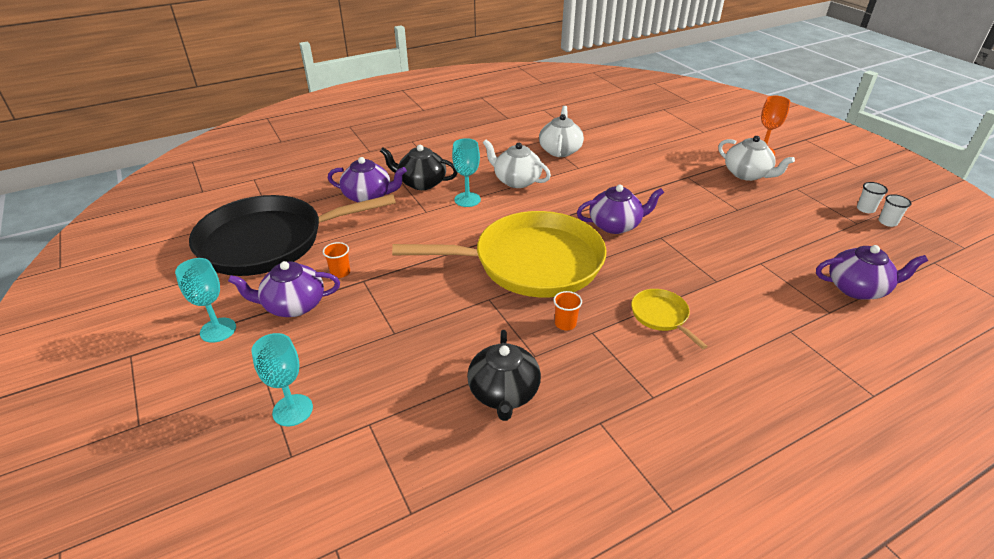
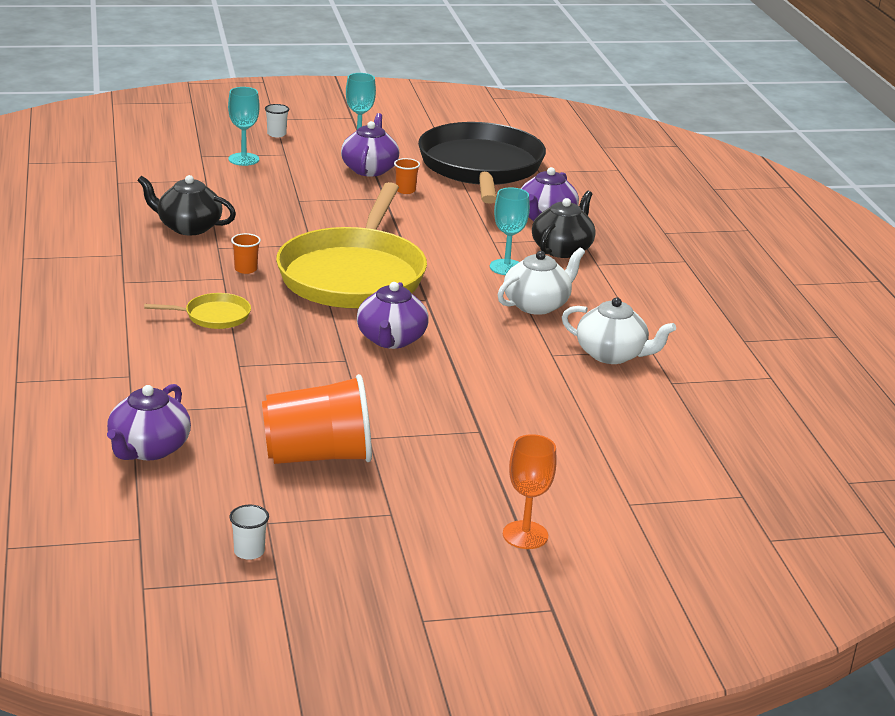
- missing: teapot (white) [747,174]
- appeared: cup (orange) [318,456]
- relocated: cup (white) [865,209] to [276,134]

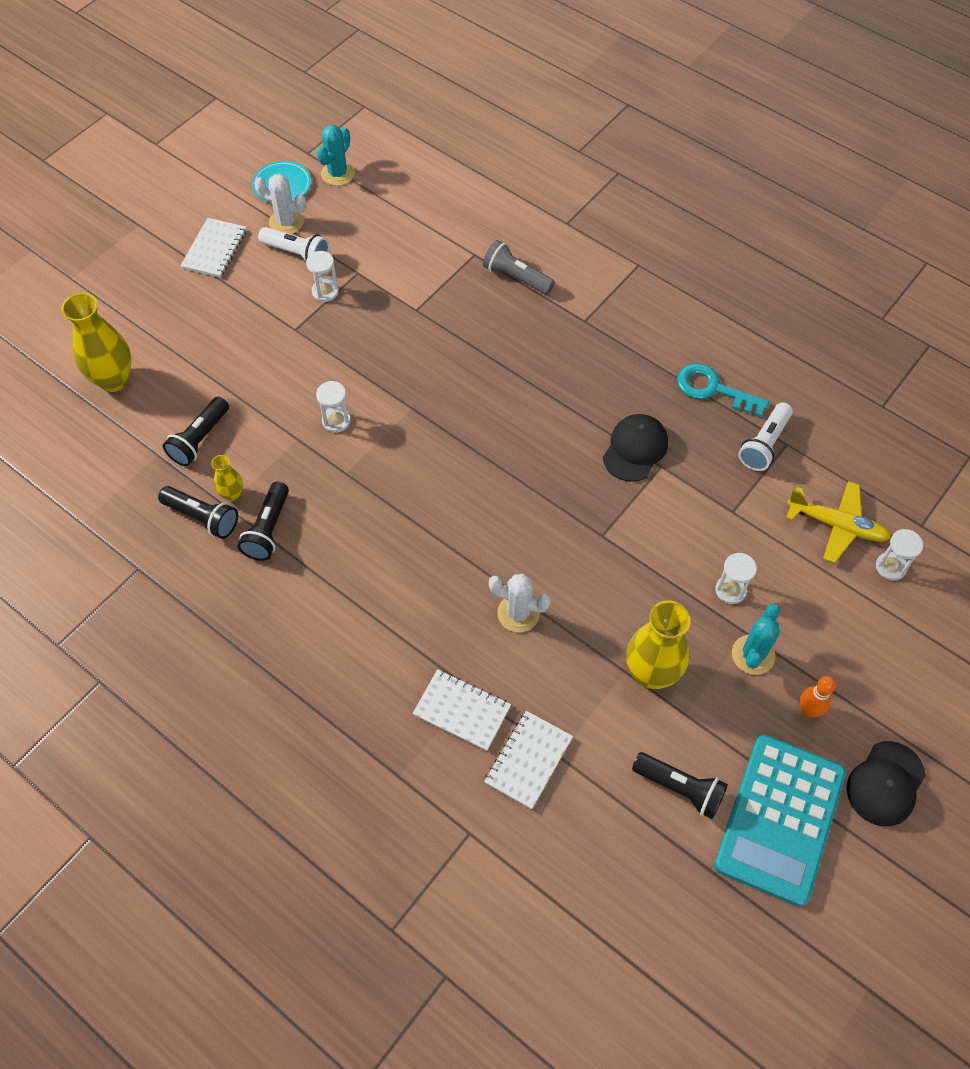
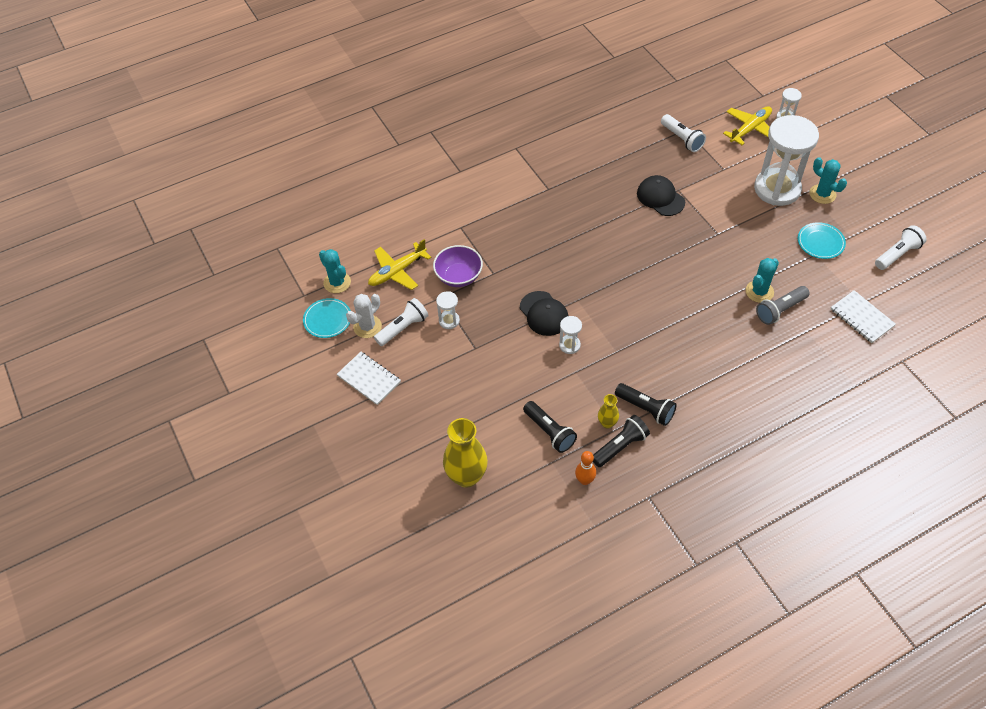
- missing: notebook (white) [462,711]
- missing: key (turquoise) [713,389]
- missing: calculator (turquoise) [780,819]
- appeared: plane (yellow) [397,271]
- appeared: bowl (purple) [458,276]
- relocated: flashlight (grey) [516,277] to [780,310]
- relocated: bowling pin (orange) [809,710] to [584,480]
- relocated: cap (black) [885,784] to [544,313]
- exchanged: vase (yellow) [651,673] to plate (turquoise) [820,242]
- colour: cactus (white) [518,613] to cactus (turquoise) [759,292]
- colour: flashlight (black) [680,788] to flashlight (white) [897,254]
- size: hourglass (white) [730,590] = [777,189] x2.38

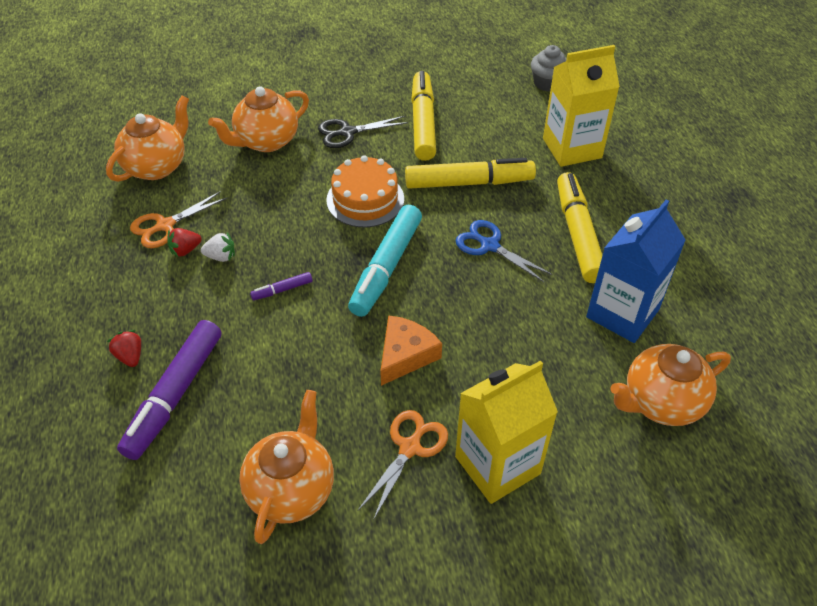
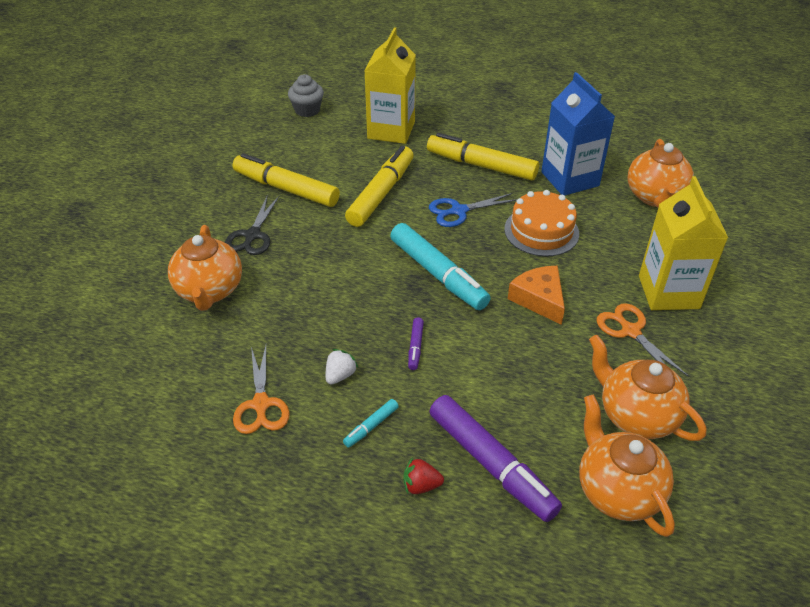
- missing: strawberry (red) [185,250]
- appeared: marker (turquoise) [371,426]
- relocated: teapot (orange) [157,166] to [617,491]
- relocated: cake (orange) [365,199] to [541,231]

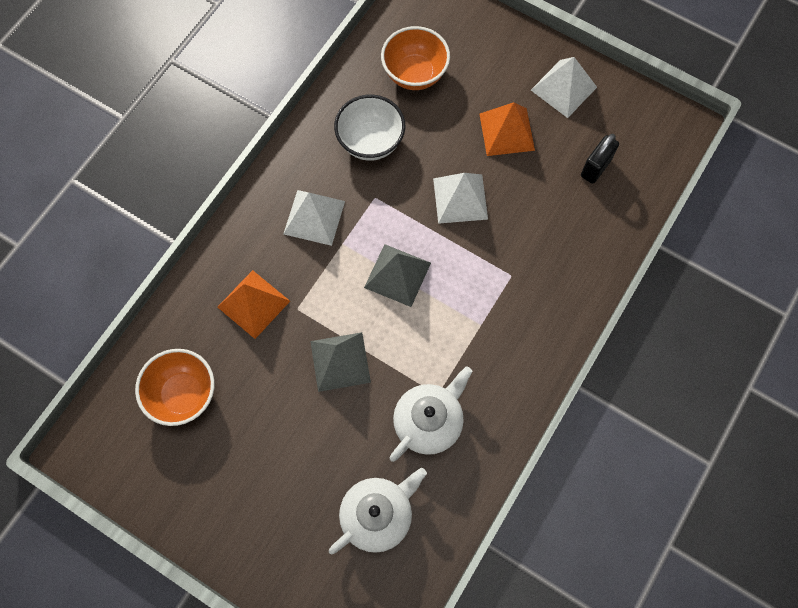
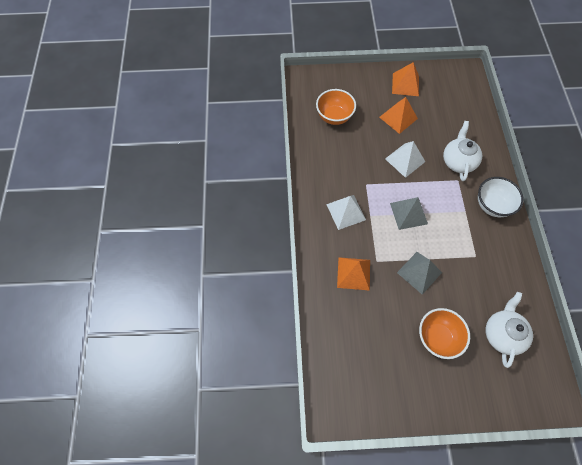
- missing: padlock (black) [595,168]
- relocated: bowl (orange) [183,395] to [437,337]
- relocated: bowl (white) [370,142] to [492,205]
- relocated: teapot (white) [429,421] to [458,161]
- colour: pyramid (white) [563,88] to pyramid (orange) [405,84]

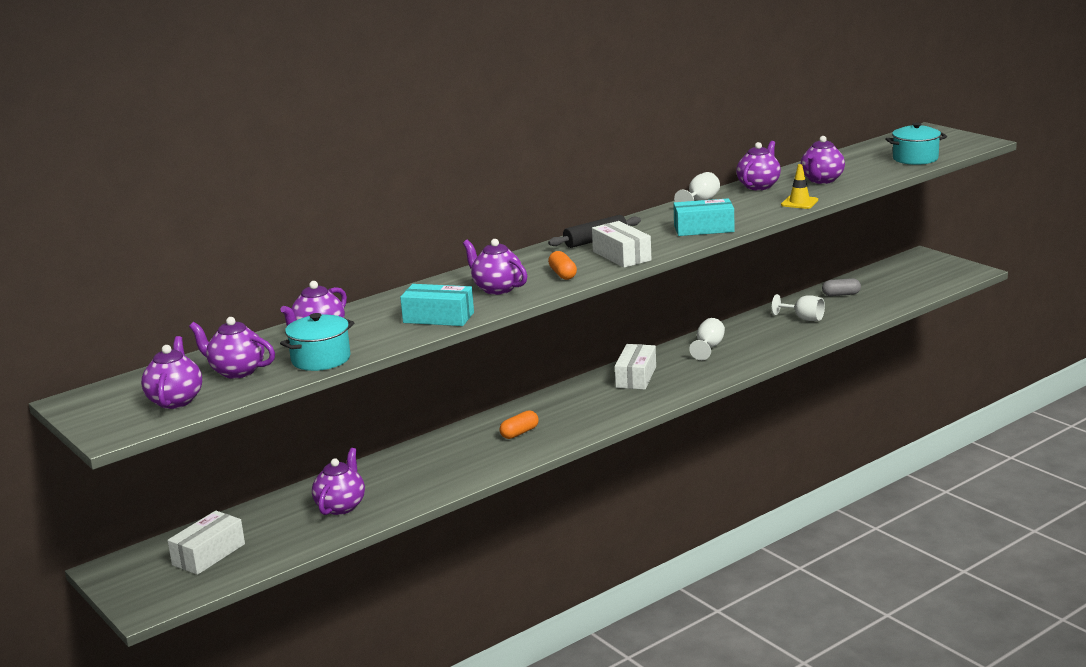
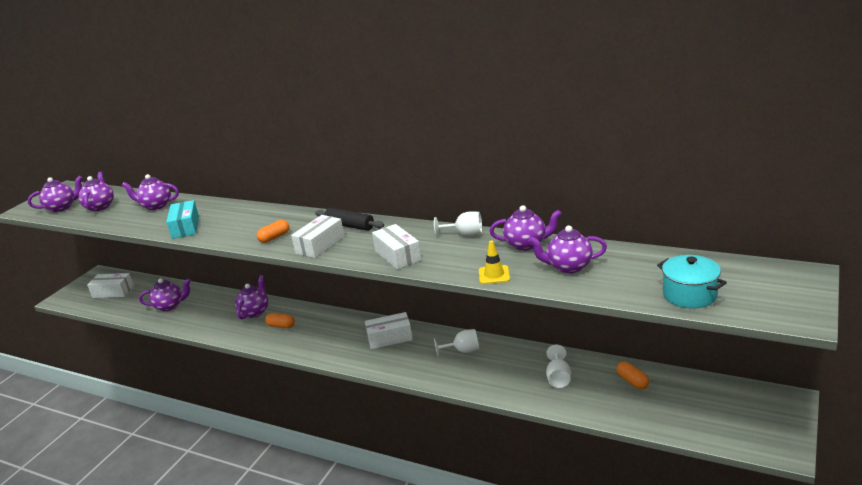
- missing: pot (turquoise) [321,359]
- relocated: teapot (purple) [497,289] to [255,312]
- colour: box (turquoise) [704,229] to box (white) [398,255]
- colour: capsule (grey) [841,294] to capsule (orange) [632,381]

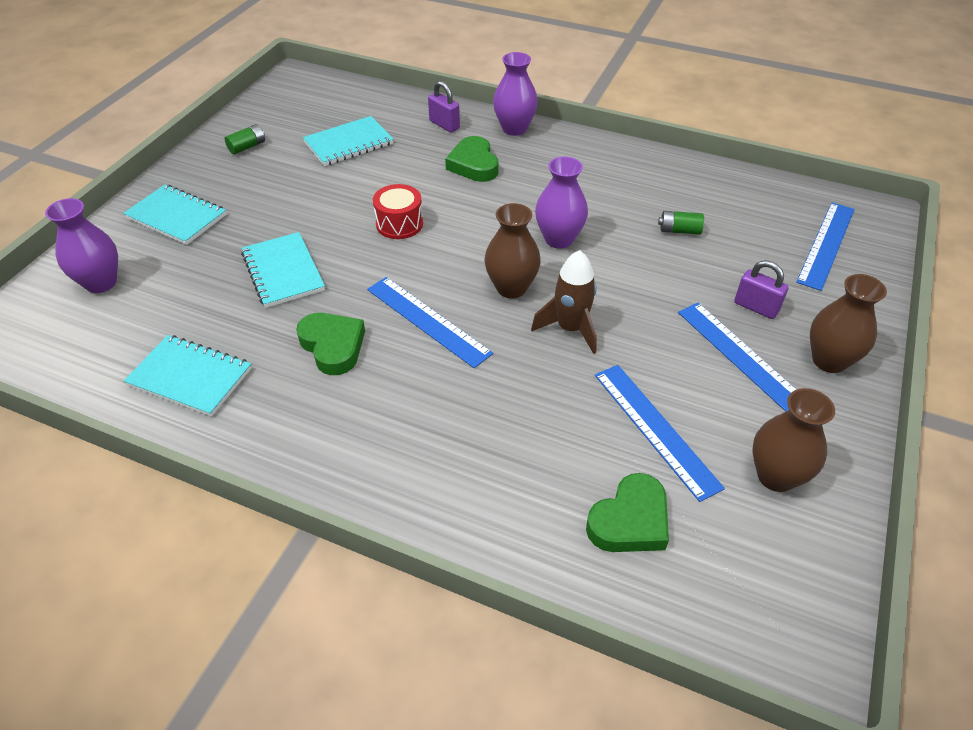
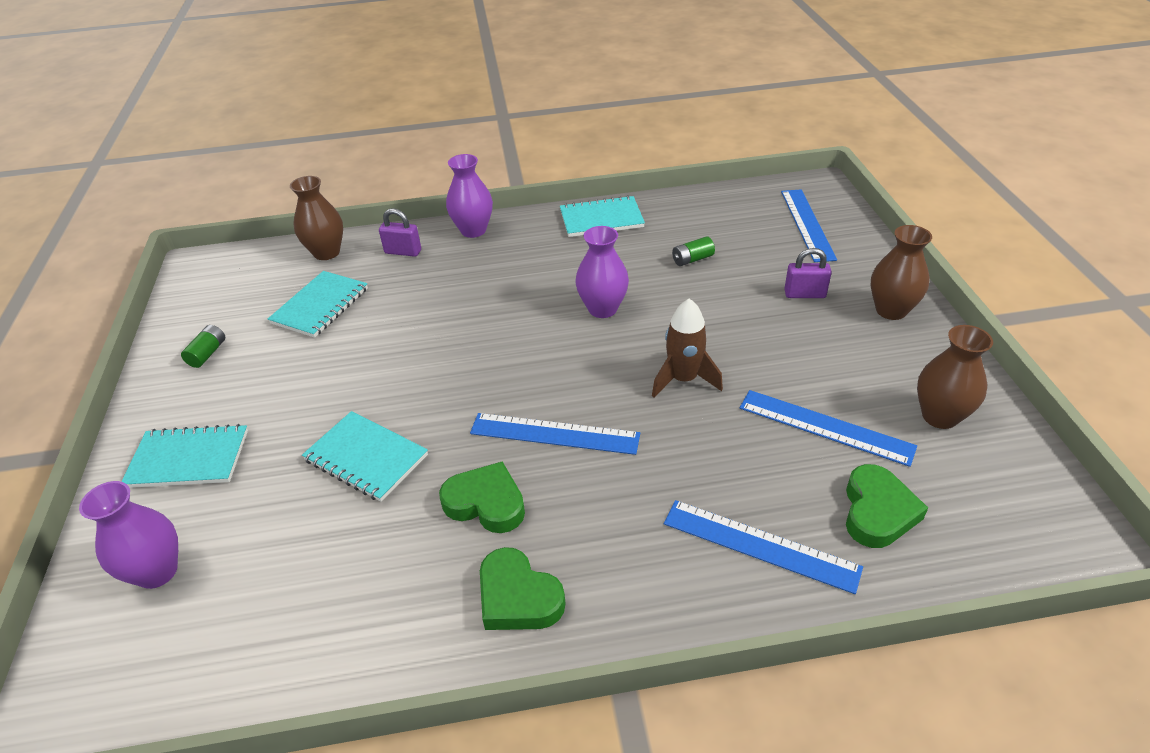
- missing: drum (red) [399,224]
- relocated: notebook (turquoise) [190,377] to [601,219]
- relocated: heart (green) [474,164] to [518,597]
- relocated: vase (brown) [511,288] to [326,252]
- relocated: ruler (blue) [741,357] to [760,545]

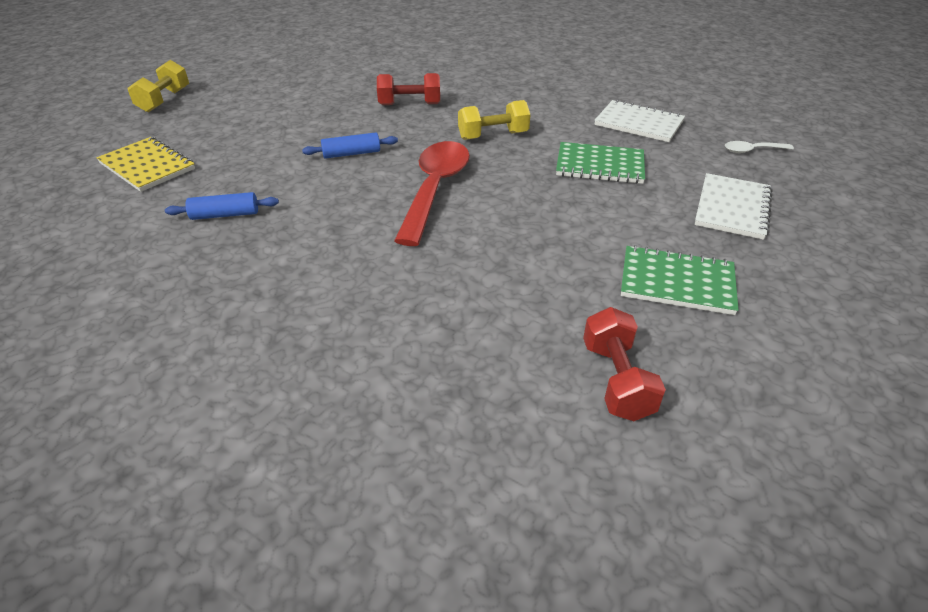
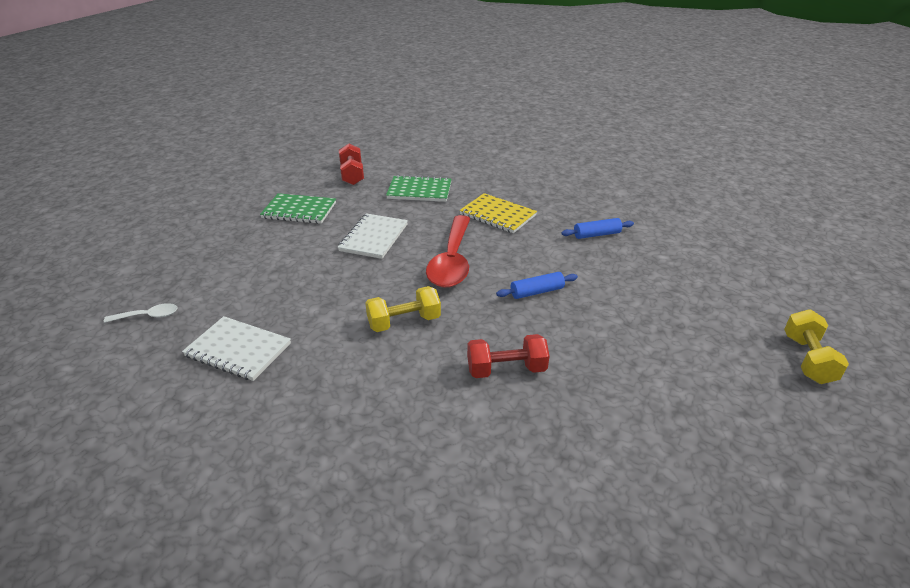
- relocated: notebook (yellow) [147,166] to [497,215]
- relocated: notebook (green) [600,166] to [419,191]
- relocated: notebook (white) [732,208] to [374,237]

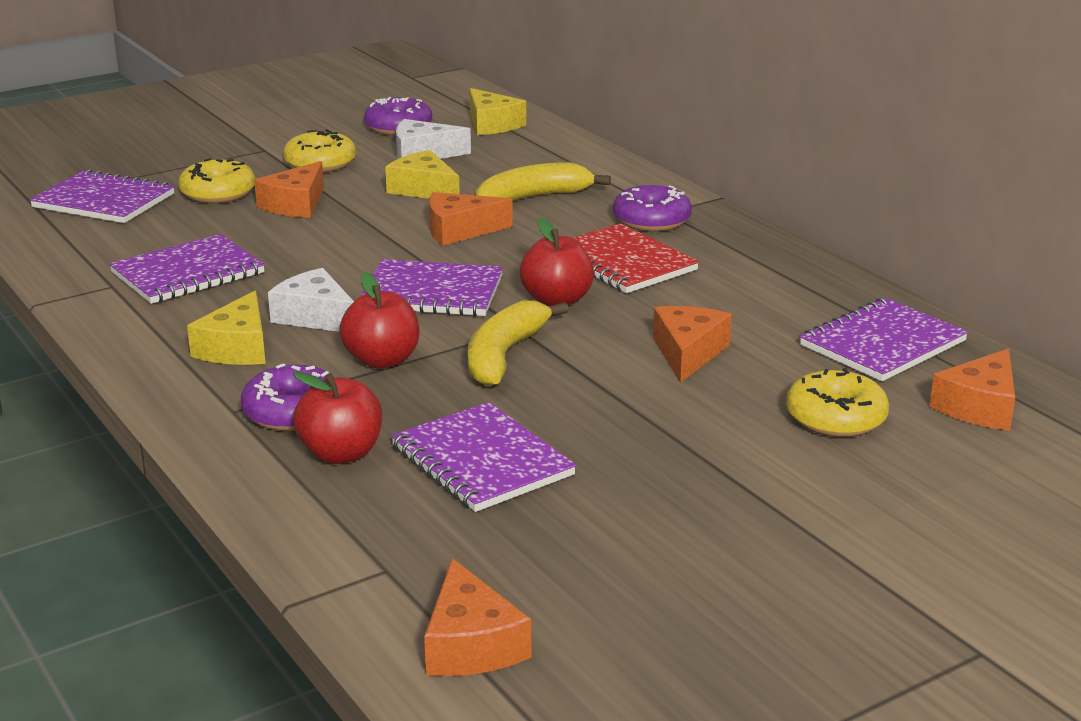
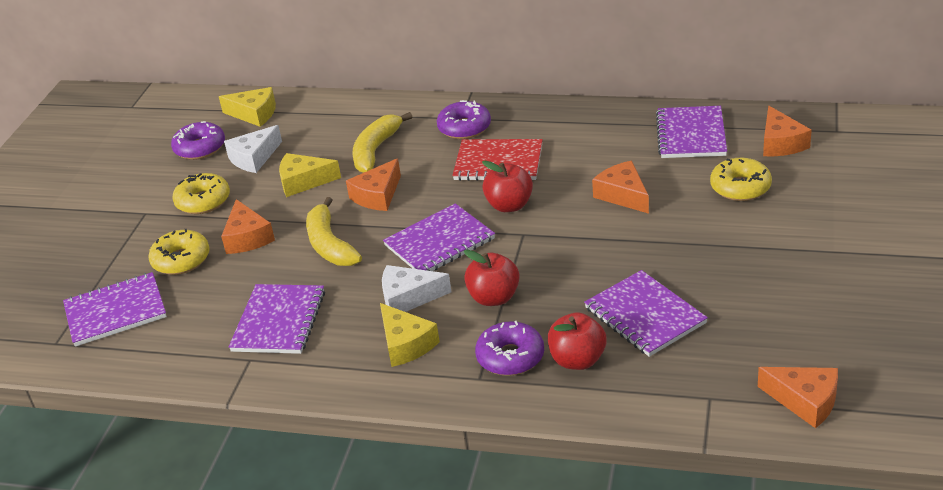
- relocated: banana (yellow) [504,355] to [330,245]
- spun: notebook (purple) [482,461] = [644,316] 45 degrees clockwise

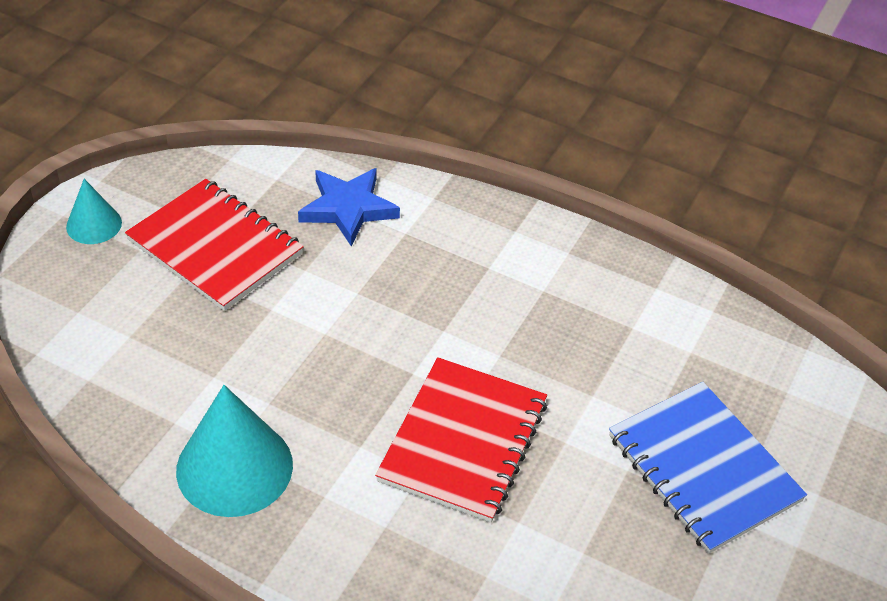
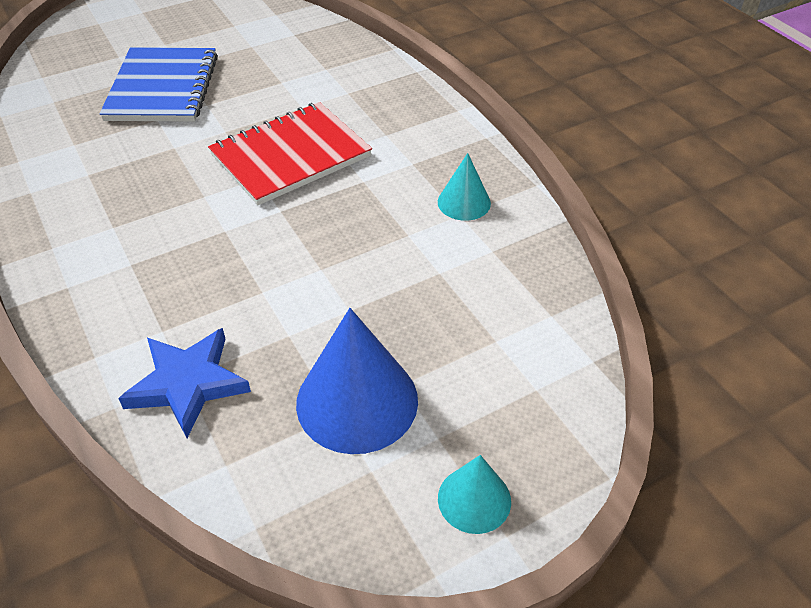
- exchanged: notebook (red) [215,247] to cone (blue) [357,401]
- size: cone (turquoise) [234,467] = [464,202] x0.55

